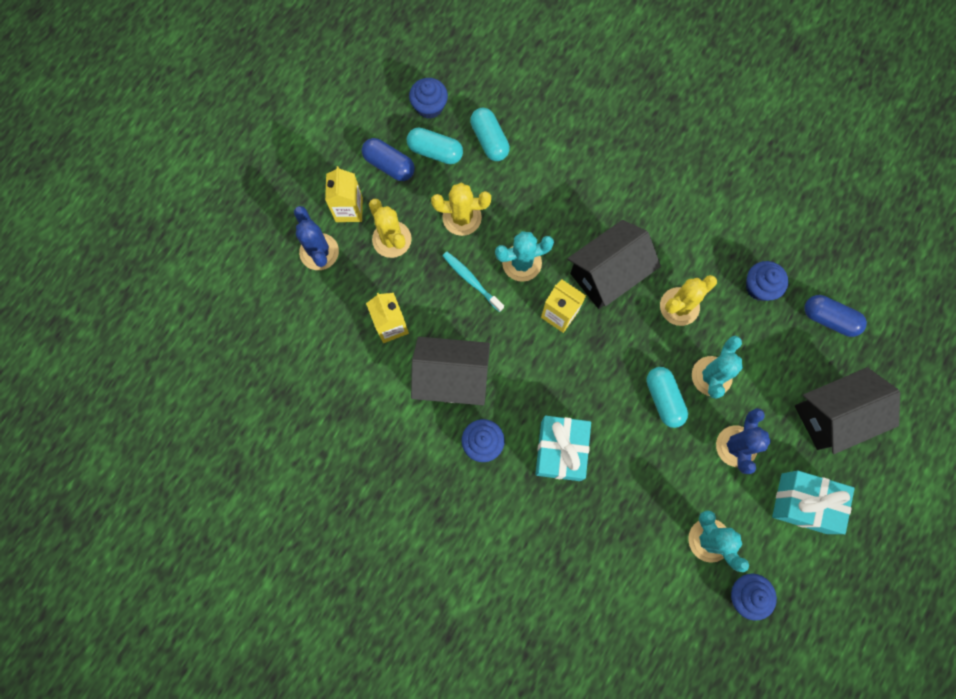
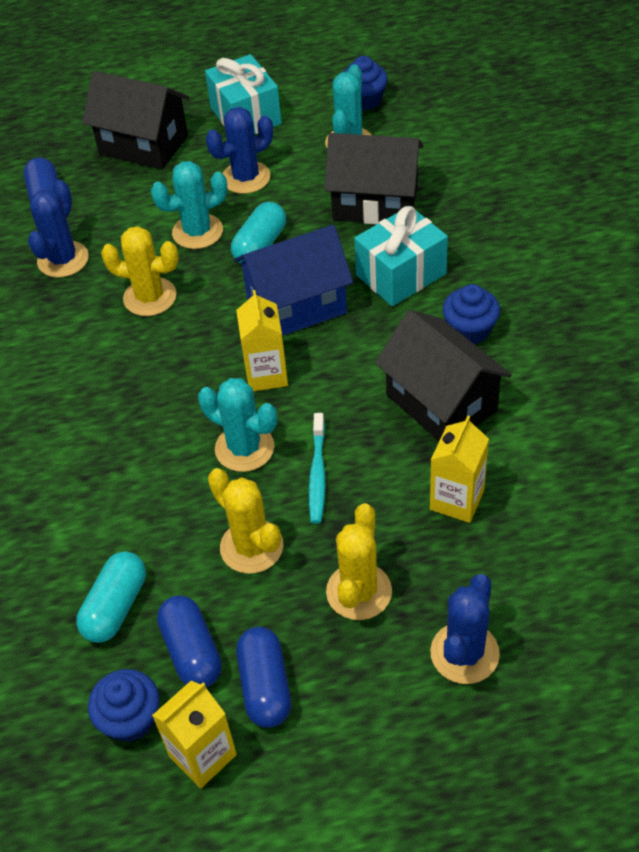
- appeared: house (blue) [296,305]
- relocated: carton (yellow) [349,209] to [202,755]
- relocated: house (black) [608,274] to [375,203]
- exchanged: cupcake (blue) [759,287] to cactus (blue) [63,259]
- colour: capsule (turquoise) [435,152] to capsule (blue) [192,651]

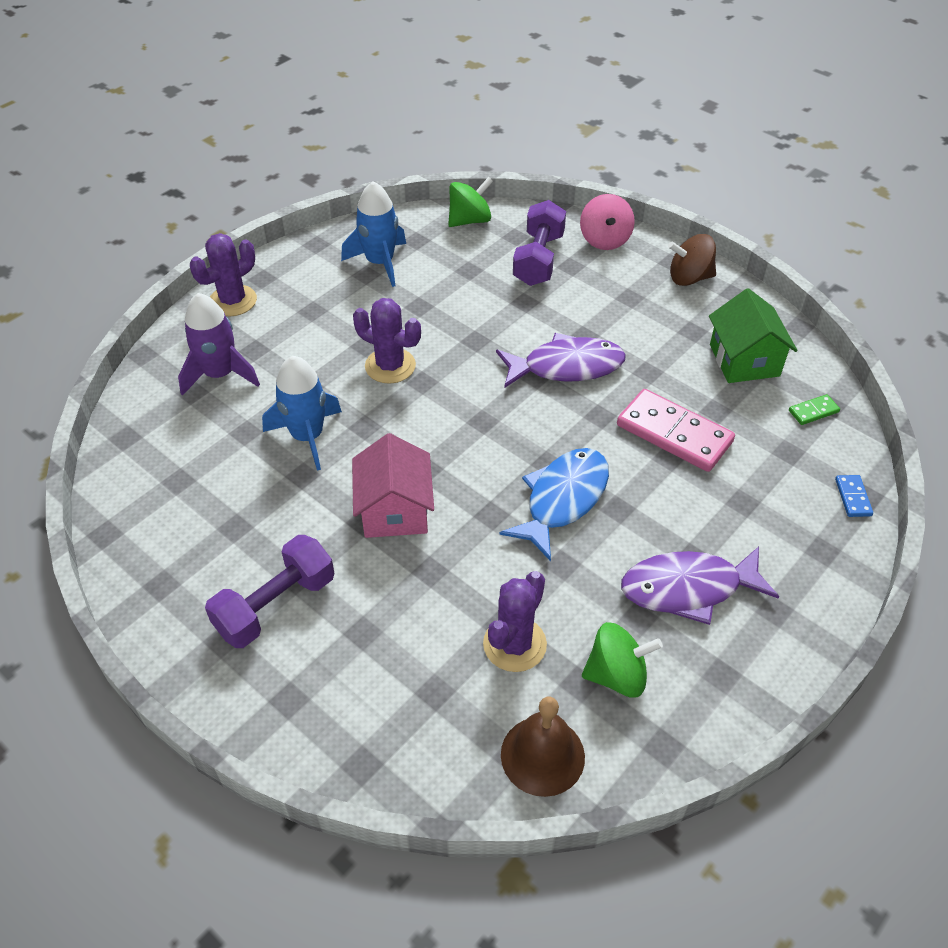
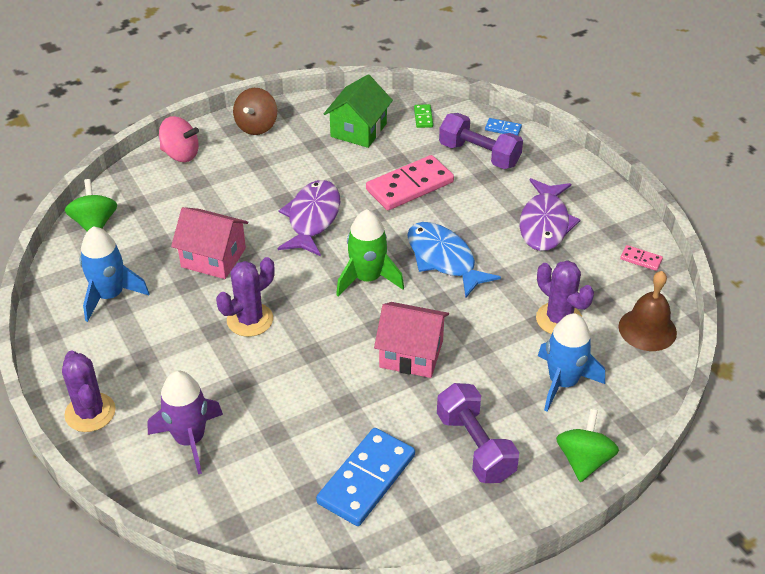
- appeared: house (pink) [213,258]
- appeared: domino (blue) [366,479]
- appeared: rocket (green) [367,278]
- appeared: domino (pink) [641,259]
- relocated: rocket (blue) [307,436] to [563,382]
- relocated: dumbbell (purple) [538,259] to [479,155]
- relocated: spinning top (green) [617,675] to [584,460]
- spun: house (green) [744,360] = [358,130] 75 degrees counterclockwise

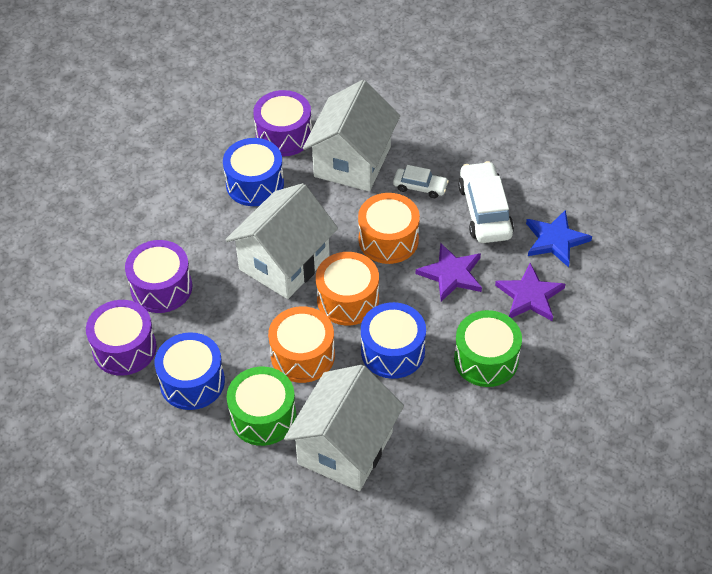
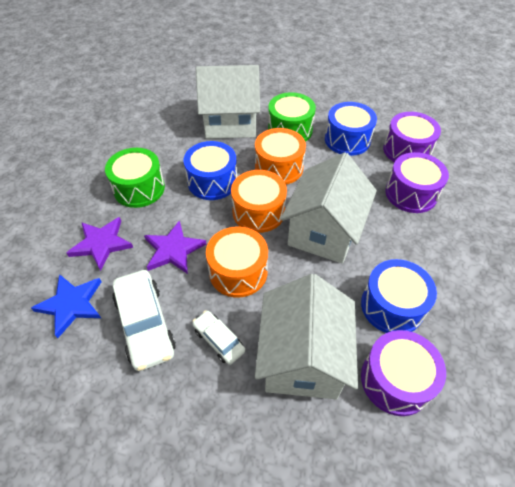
- spun: house (white) [345,448] = [230,123] 75 degrees clockwise
- spun: car (white) [420,187] = [219,340] 45 degrees clockwise

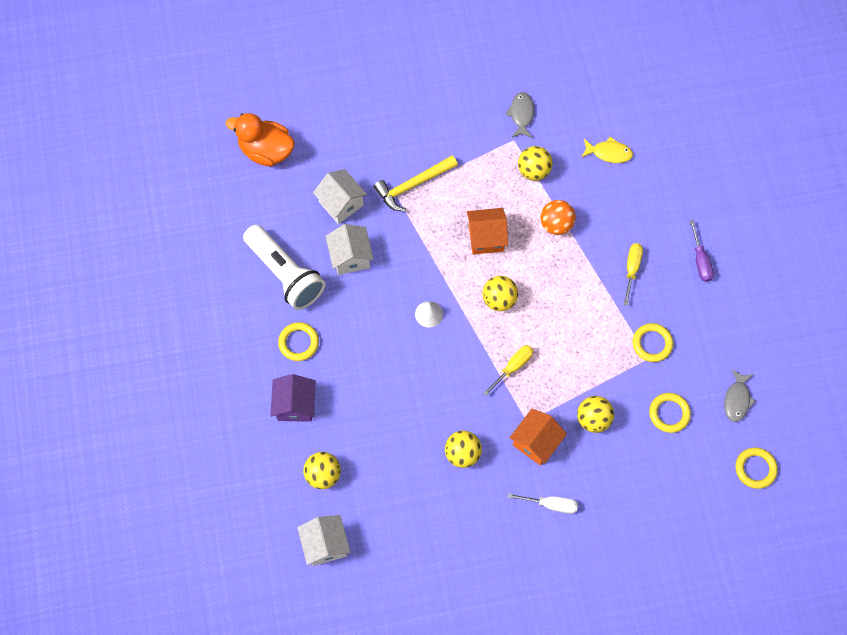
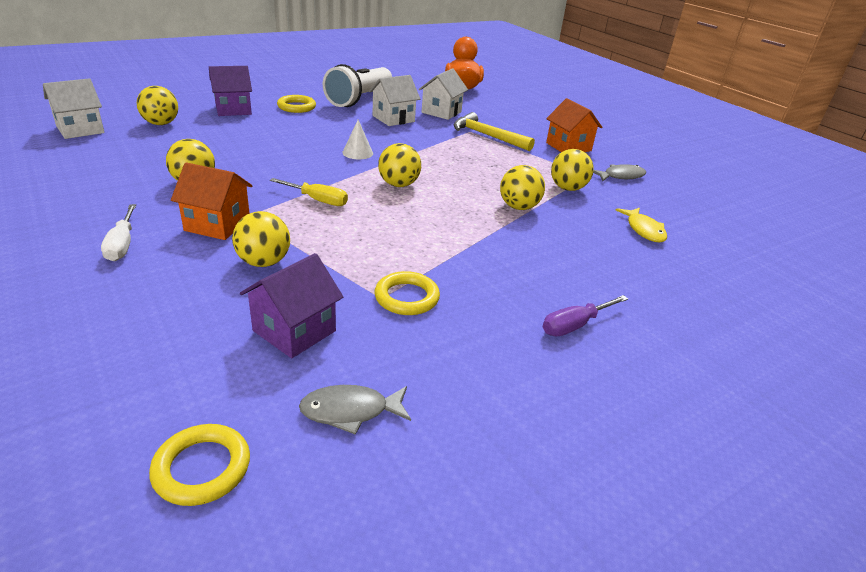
- missing: screwdriver (yellow) [631,269]
- relocated: house (orange) [486,238] to [568,147]
- exchanged: ring (yellow) [669,413] to house (purple) [294,331]
- colour: ball (orange) [556,224] to ball (yellow) [518,207]

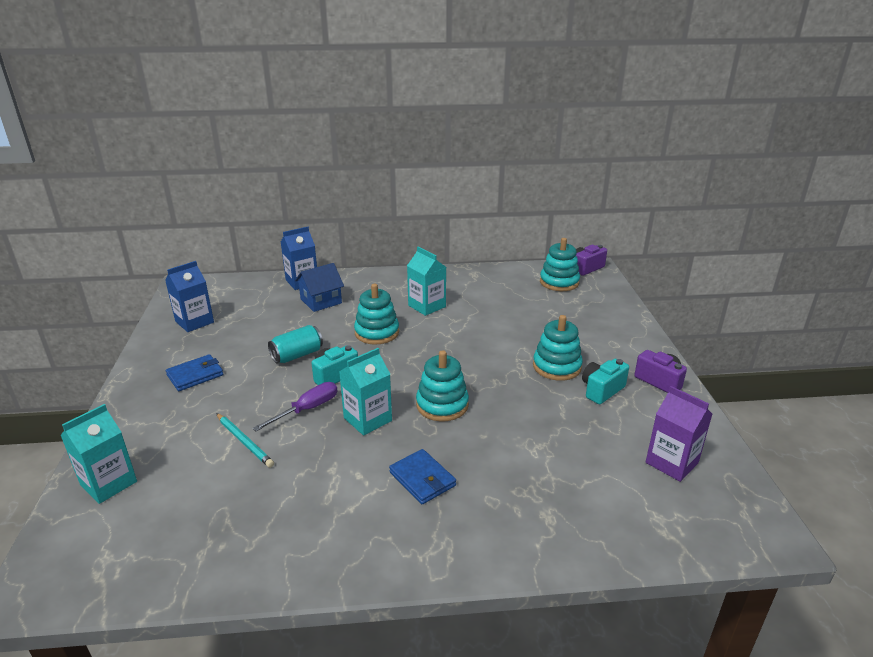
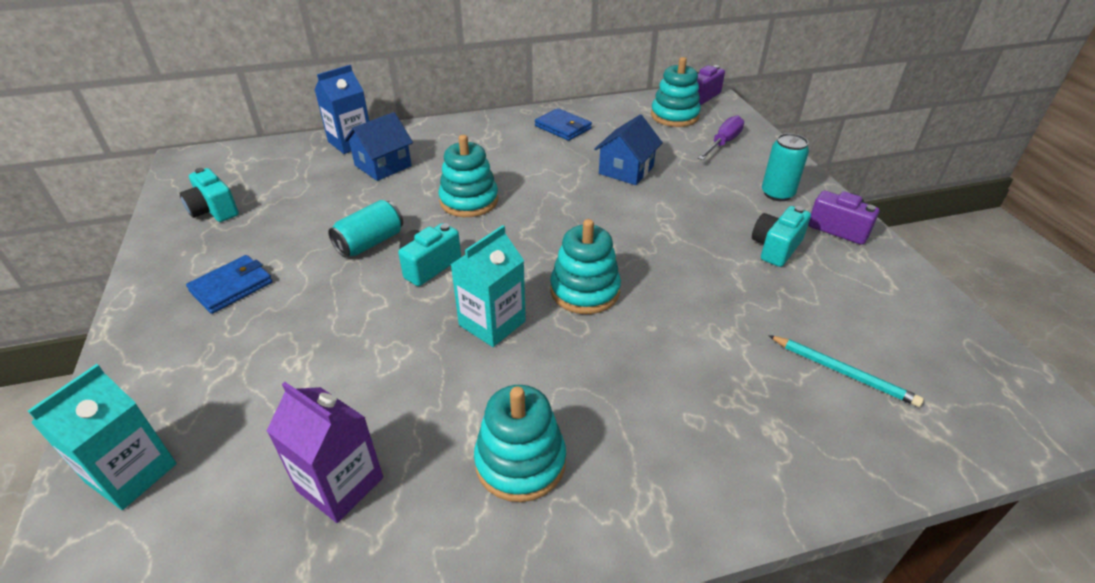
- missing: carton (turquoise) [427,306]
- appeared: house (blue) [626,170]
- appeared: can (turquoise) [777,194]
- relocated: pencil (turquoise) [244,441] to [843,372]
- relocated: screwdriver (purple) [307,409] to [723,143]
- relocated: wallet (blue) [422,479] to [563,127]
- relocated: stacking toy (turquoise) [557,366] to [520,462]
- relocated: carton (purple) [671,462] to [340,484]
- exchanged: carton (blue) [194,322] to camera (turquoise) [214,210]

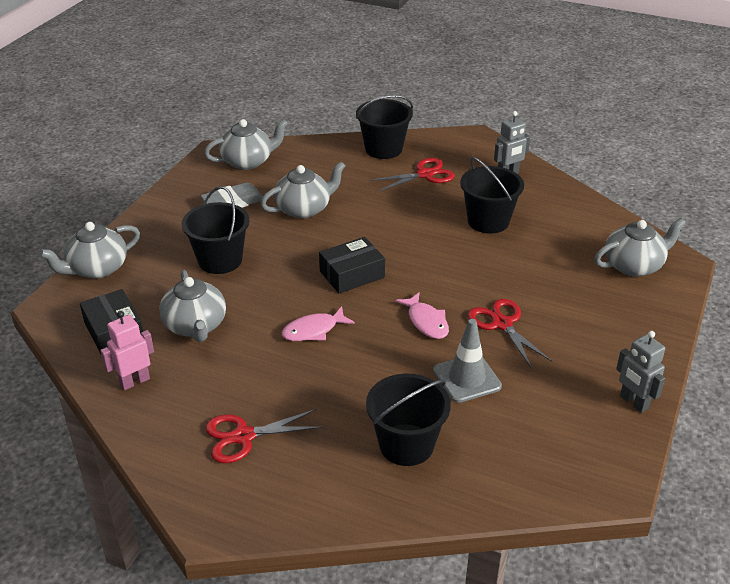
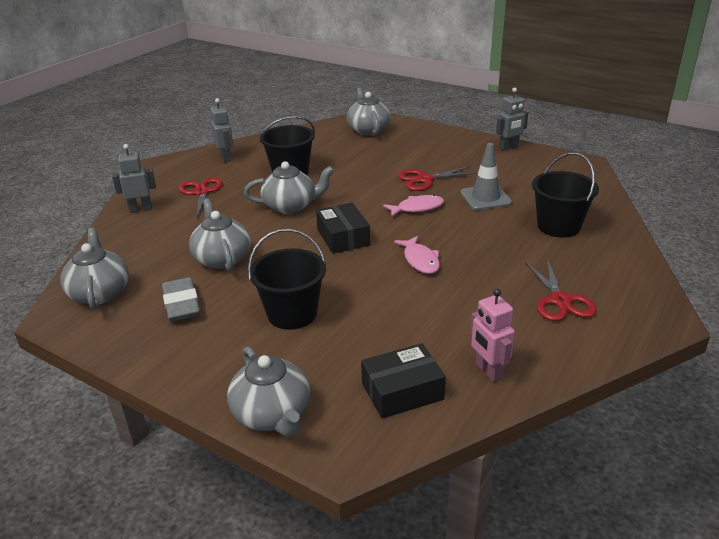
- relocated: teapot (grey) [195,326] to [291,206]
- exchanged: bucket (black) [383,149] to robot (grey) [140,209]

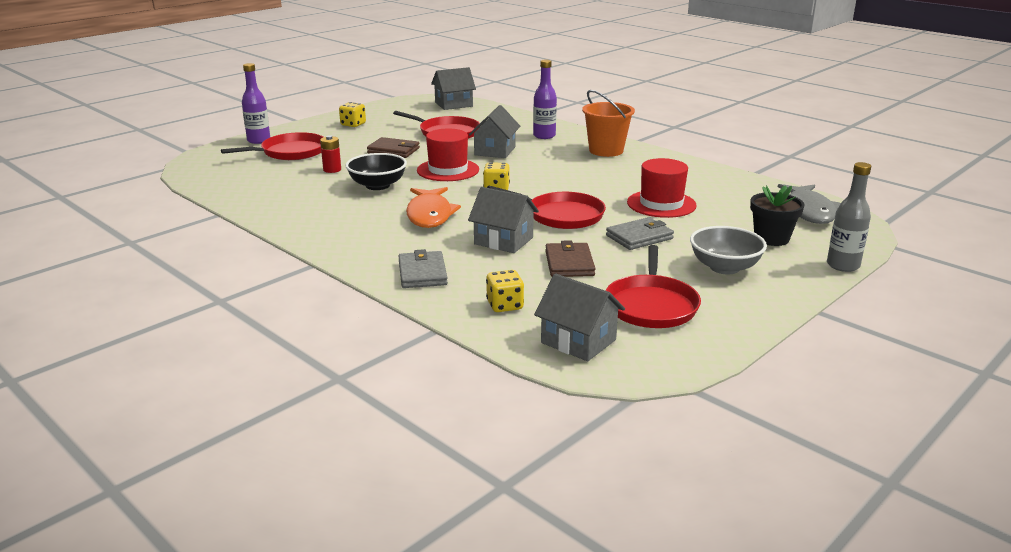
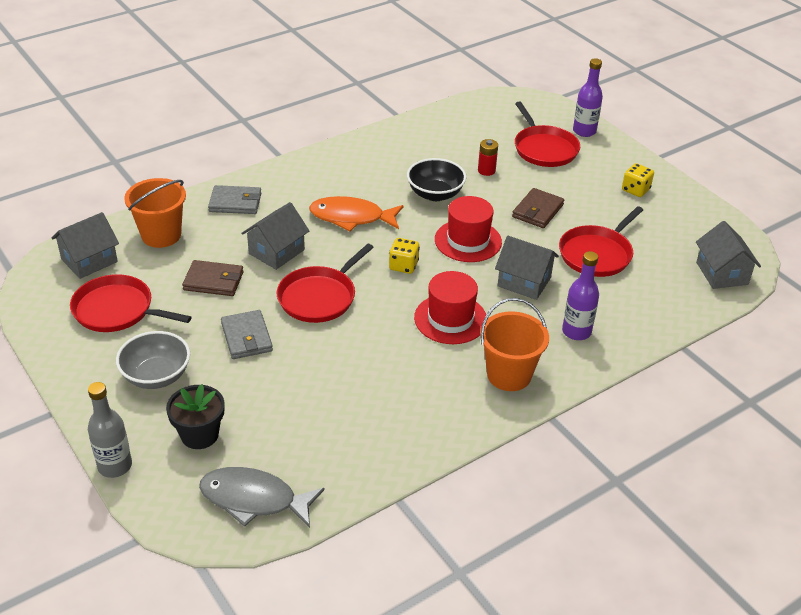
- relocated: hat (red) [661,204] to [450,319]
- exchanged: dice (yellow) [505,305] to bucket (orange) [161,235]

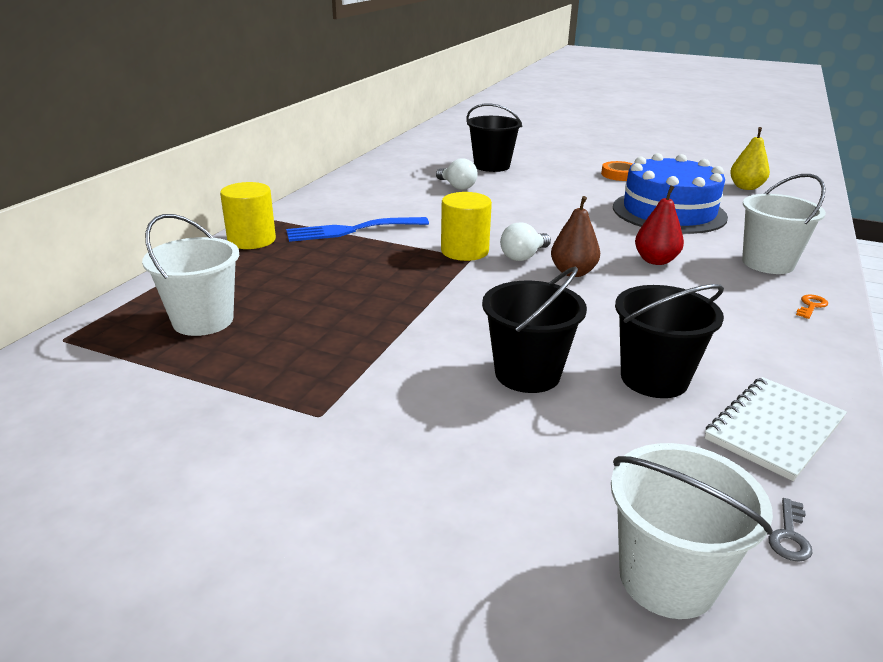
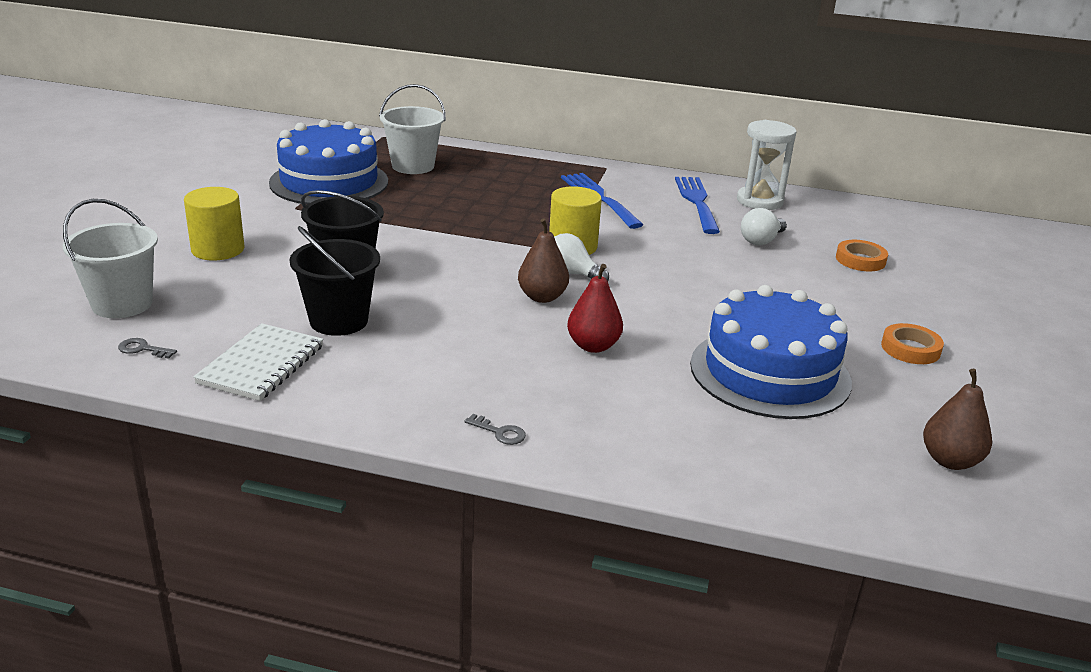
- missing: bucket (white) [768,263]
- appeared: cake (blue) [329,182]
- appeared: fork (blue) [696,202]
- appeared: hourglass (white) [759,201]
- relocated: cylinder (yellow) [251,240] to [218,249]
- exchanged: bucket (black) [492,166] to tape (orange) [860,260]
- colour: pear (yellow) [746,187] to pear (brown) [950,460]
- colour: key (orange) [811,306] to key (grey) [500,432]
- spun: notebook (white) [774,429] = [261,365] 75 degrees clockwise

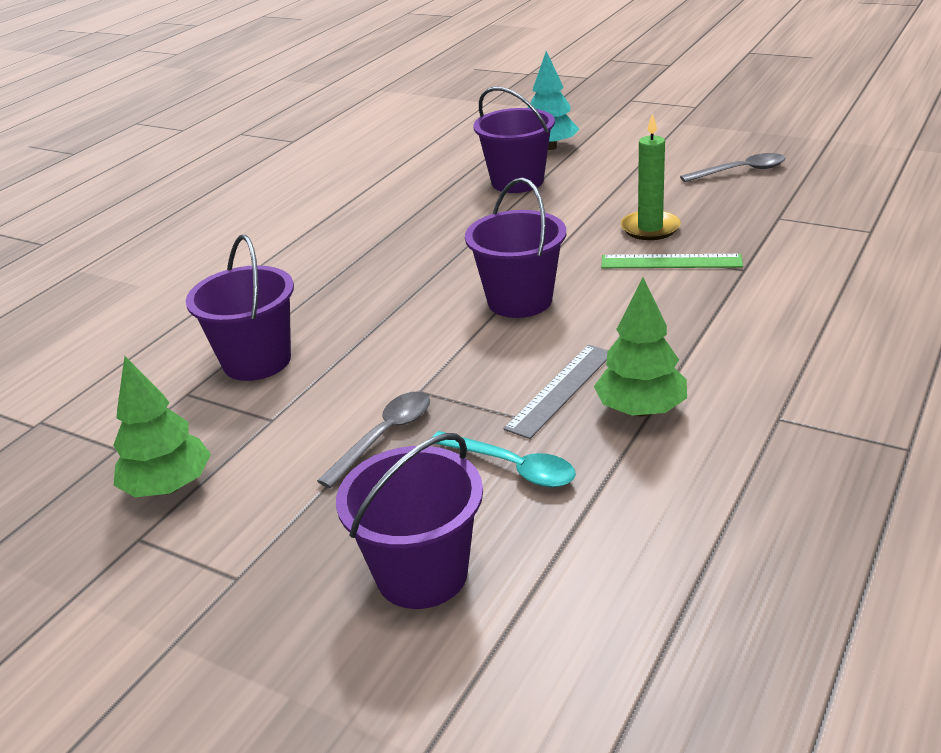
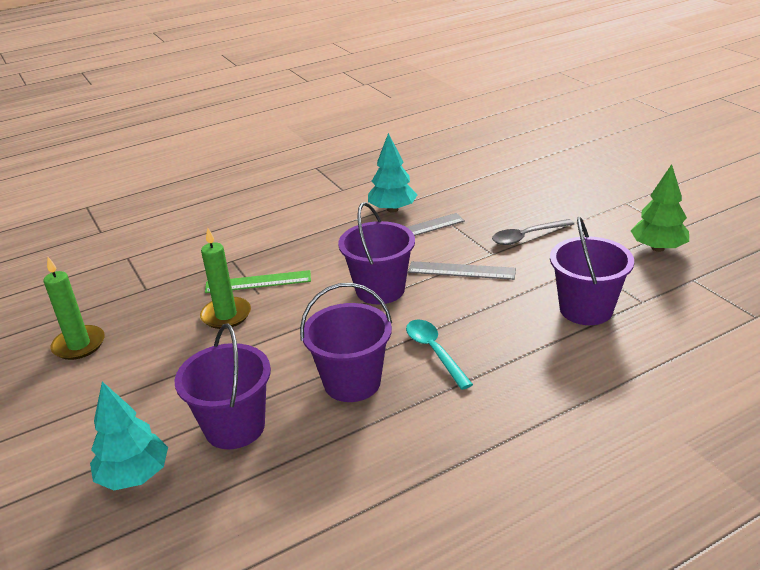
- appeared: ruler (grey) [461,271]
- relocated: bucket (purple) [422,574] to [352,382]
- relocated: spoon (turquoise) [511,467] to [434,352]
- exchanged: spoon (grey) [740,171] to candle (green) [79,345]
- colour: tree (green) [641,410] to tree (turquoise) [392,209]
- spun: ruler (green) [671,261] = [258,282] 45 degrees counterclockwise

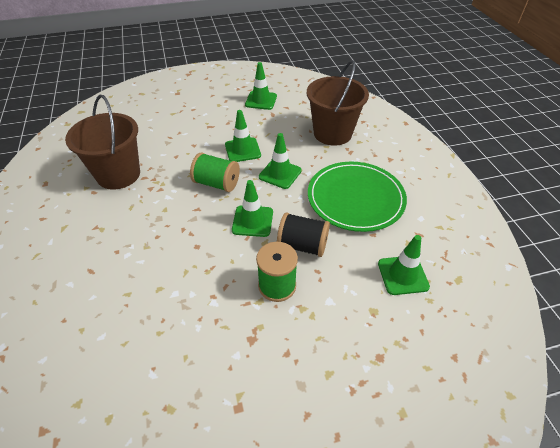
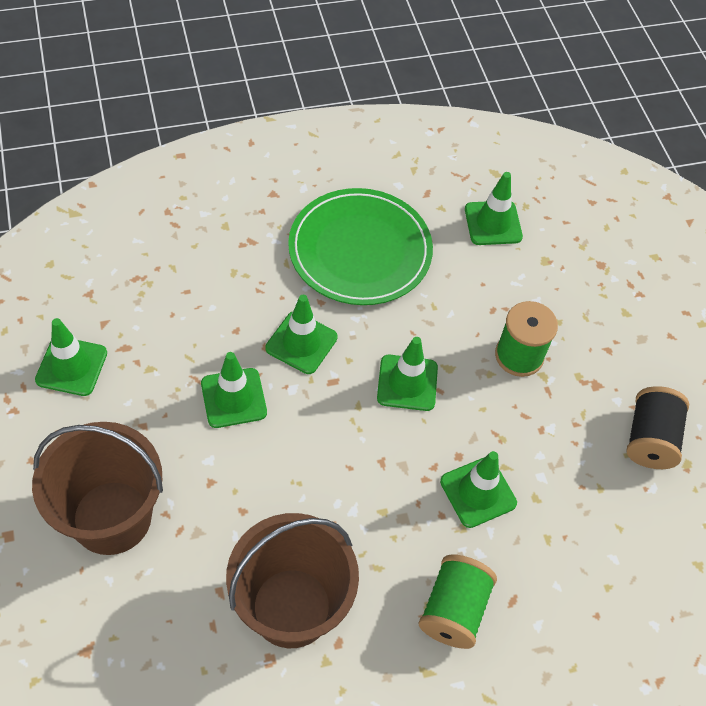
- appeared: traffic cone (green) [478,492]
- relocated: spool (green) [216,183] to [453,610]
- relocated: spool (black) [302,245] to [649,439]
- relocated: bucket (brown) [332,133] to [112,517]

